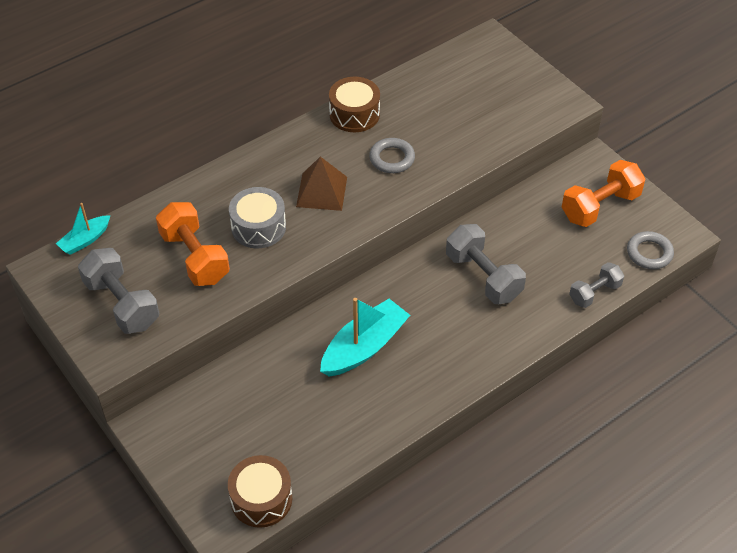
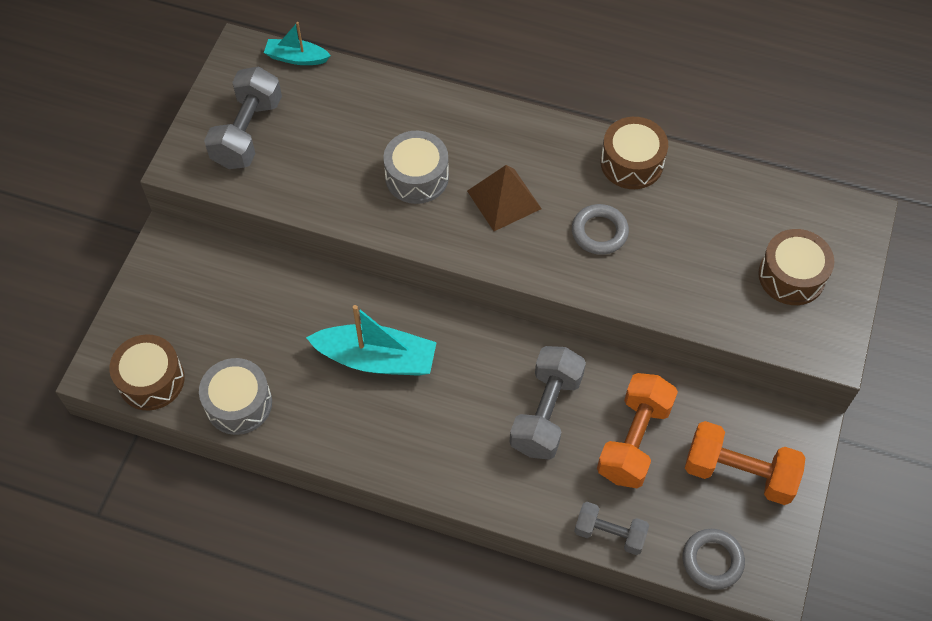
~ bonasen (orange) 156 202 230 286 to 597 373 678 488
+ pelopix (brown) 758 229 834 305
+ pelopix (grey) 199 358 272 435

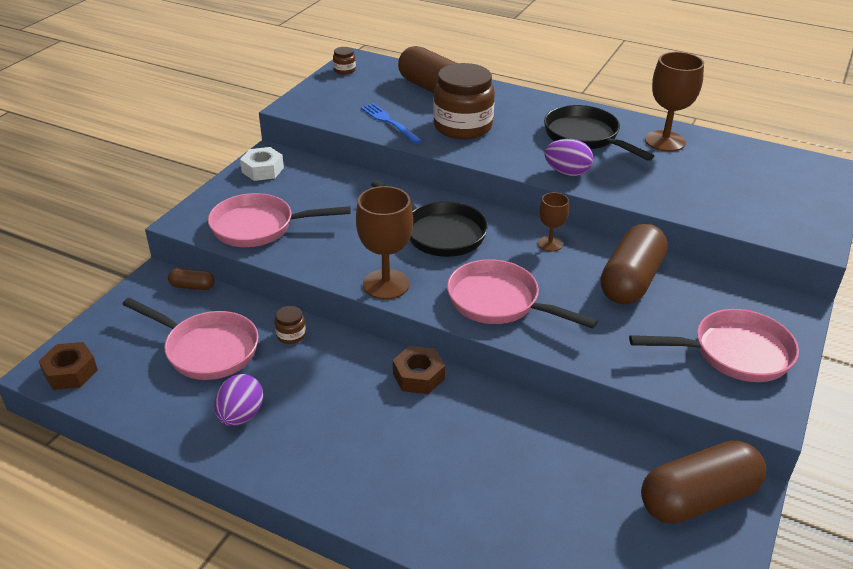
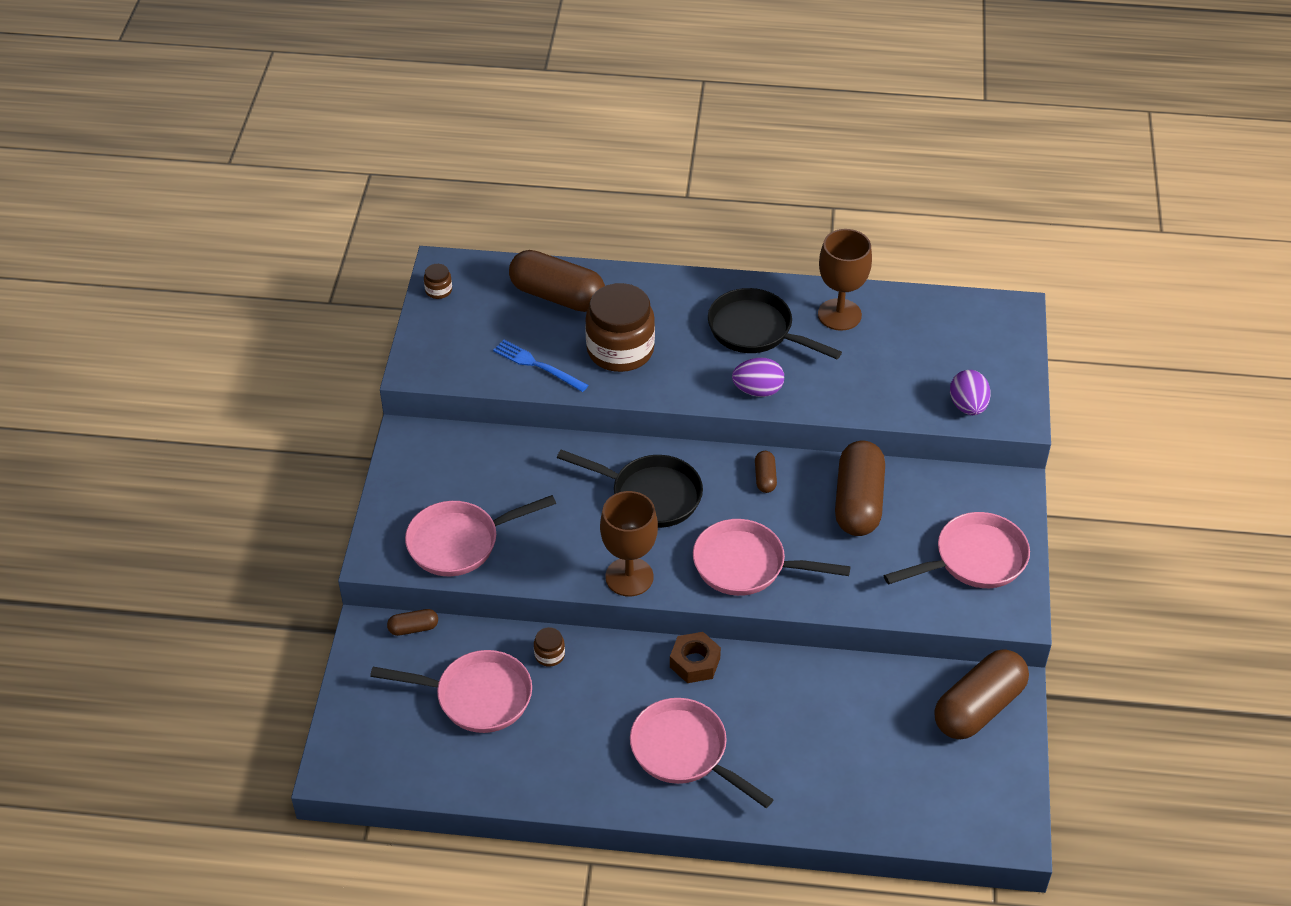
- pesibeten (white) 240 147 284 181
~ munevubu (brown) 538 192 569 252 to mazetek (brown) 755 451 777 493
- pesibeten (brown) 39 342 98 390
~ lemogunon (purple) 214 374 263 426 to 950 370 991 415
+ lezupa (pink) 630 698 774 808

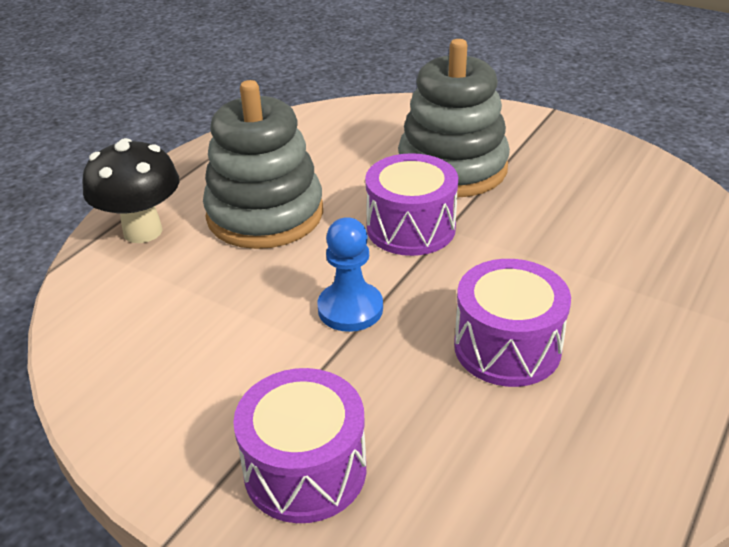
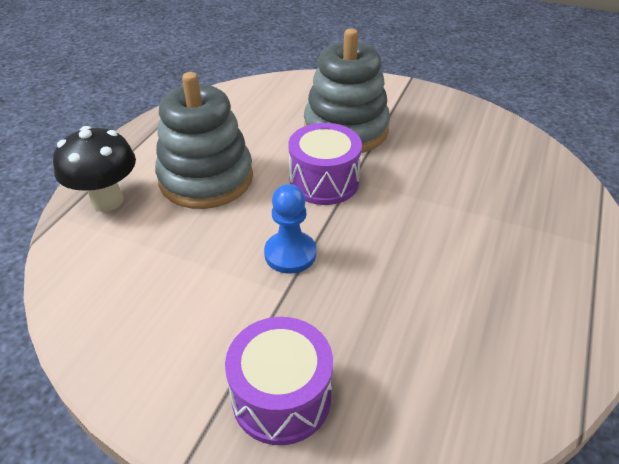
- pelopix (purple) 454 259 571 387

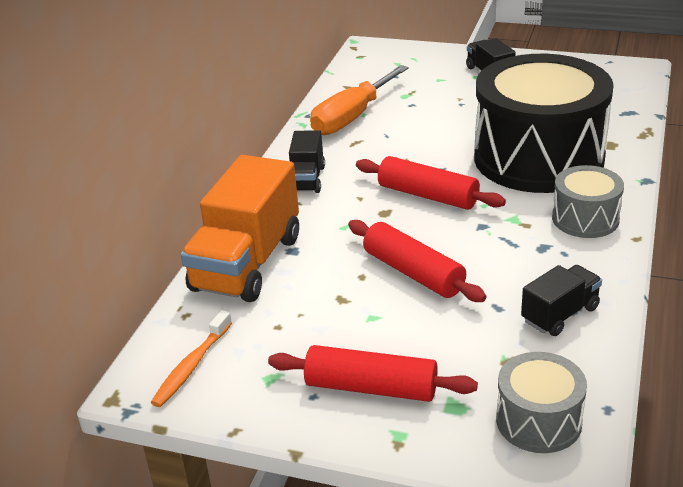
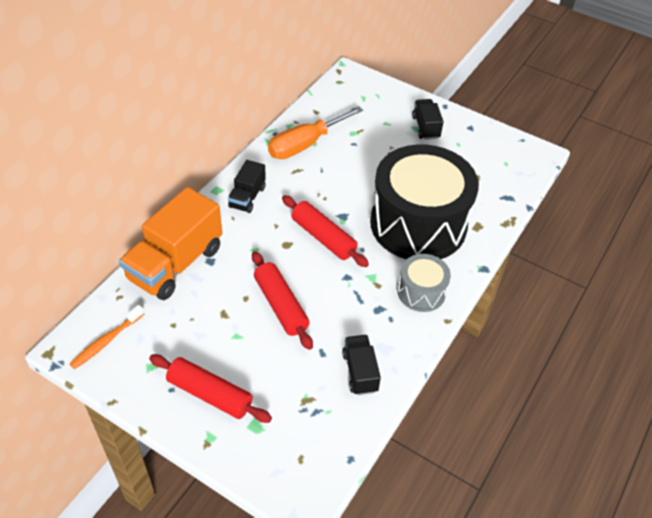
~ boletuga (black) 521 265 602 336 = 342 335 381 395 75 degrees counterclockwise
- pelopix (grey) 496 352 587 453

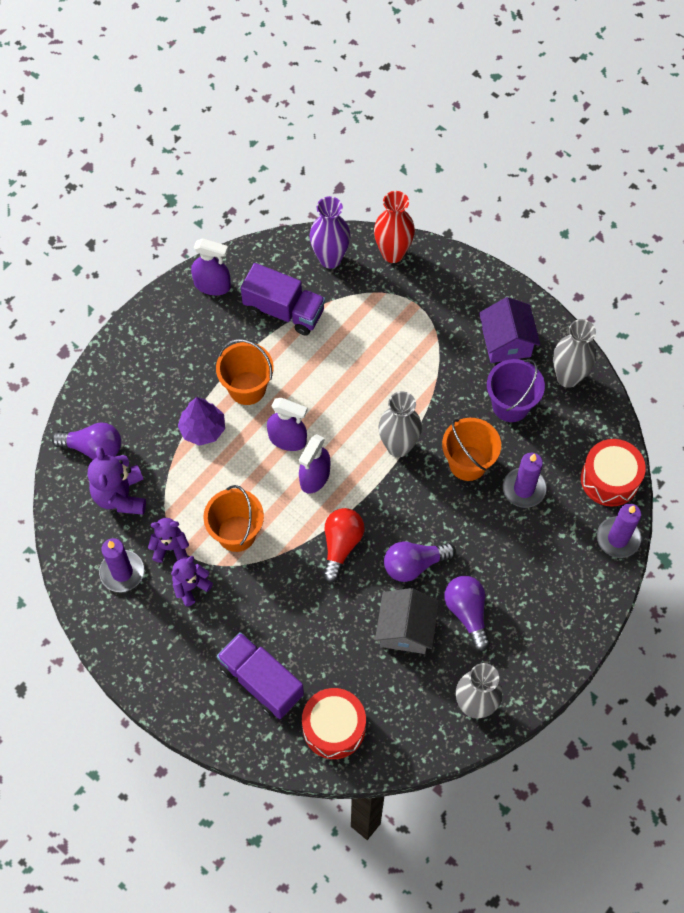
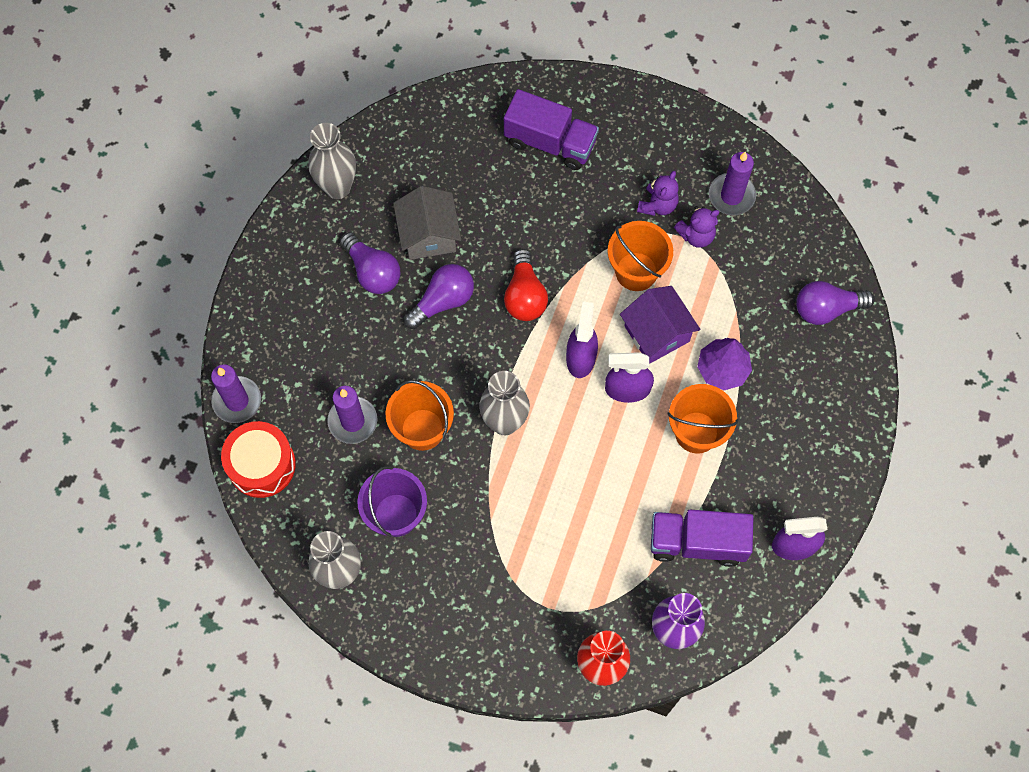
~ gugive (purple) 479 297 540 363 to 620 286 700 364
- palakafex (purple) 88 447 146 515
- pelopix (red) 302 688 366 759

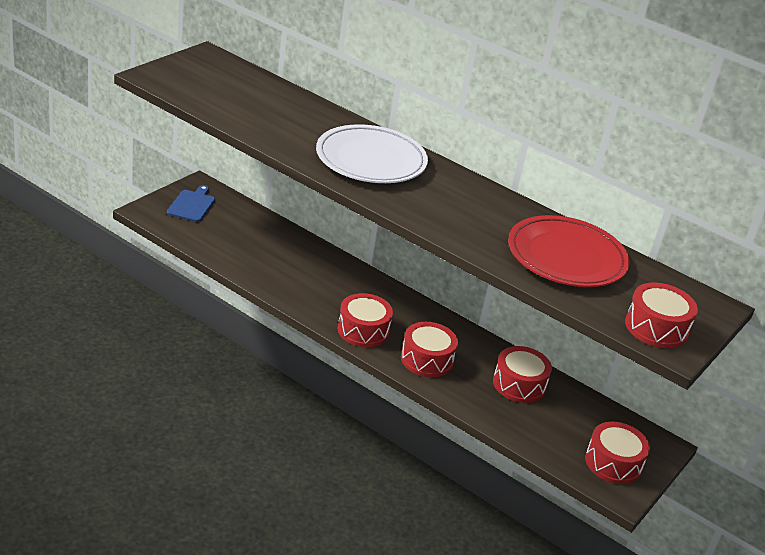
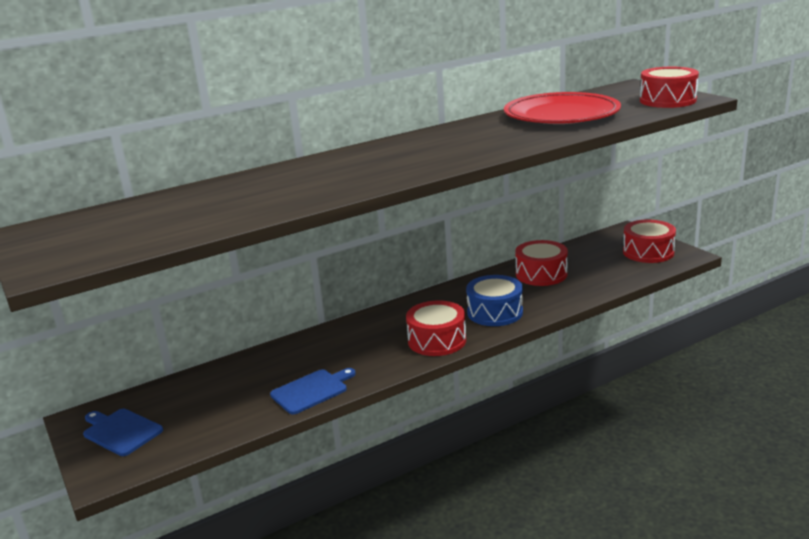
- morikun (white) 316 124 428 183
~ pelopix (red) 401 322 458 377 to pelopix (blue) 466 275 523 326
+ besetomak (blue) 270 368 356 414

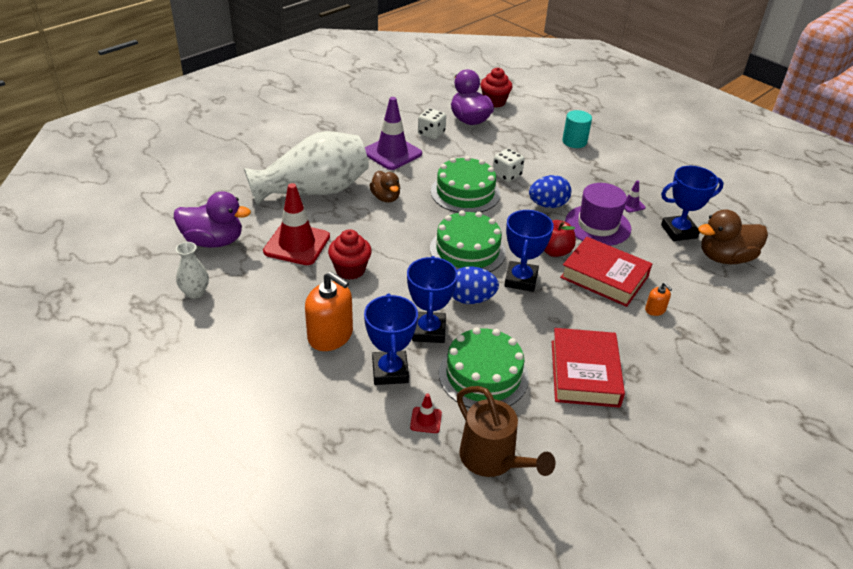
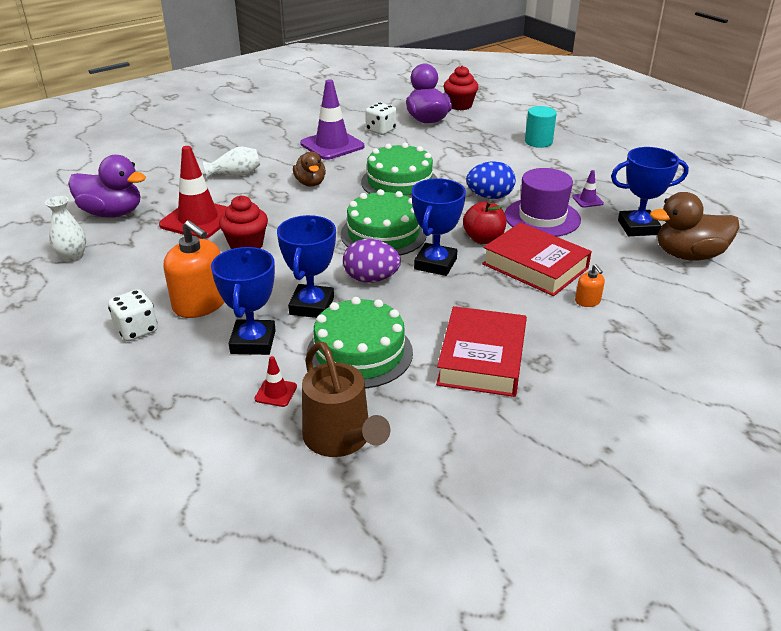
~ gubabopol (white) 244 131 369 206 = 203 147 260 178 x0.43
~ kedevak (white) 493 148 525 182 to 108 289 158 341
~ lemogunon (blue) 452 266 499 304 to lemogunon (purple) 343 239 401 283

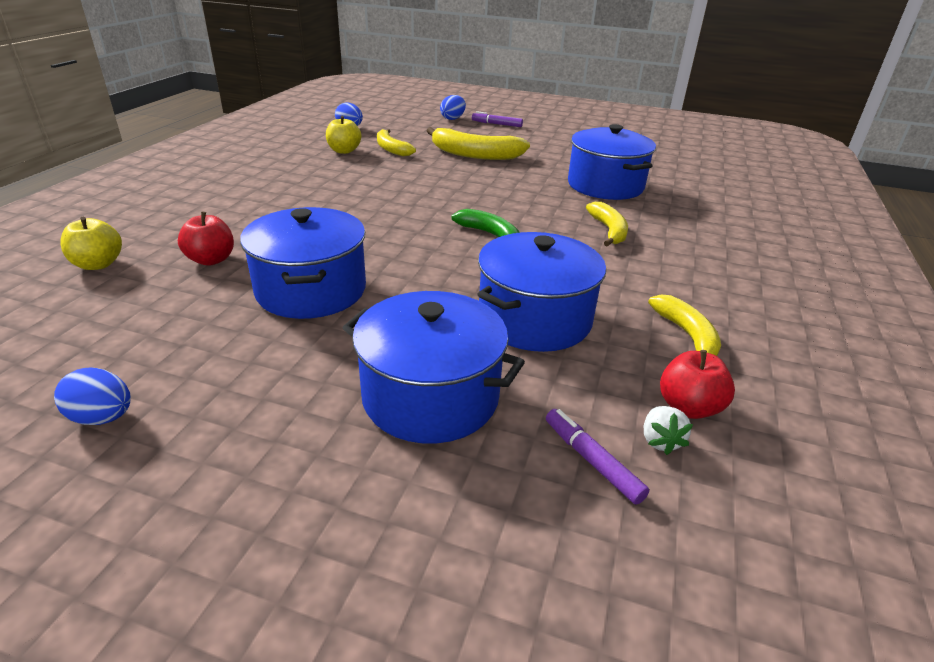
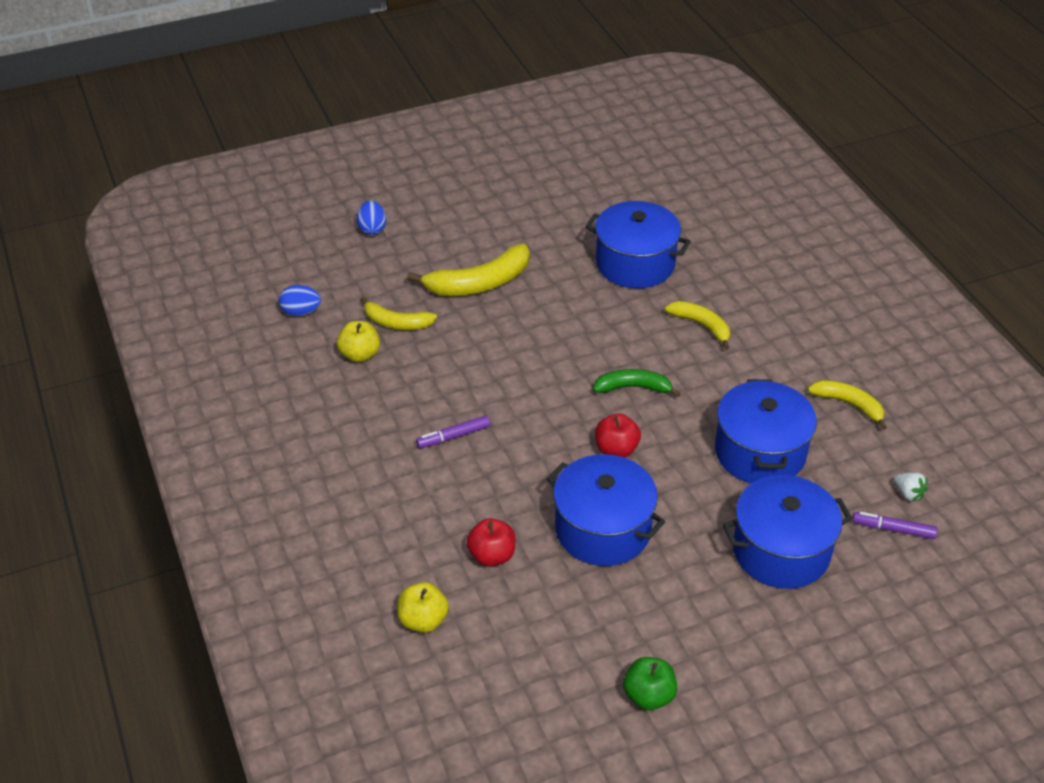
~ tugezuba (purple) 472 111 523 127 to 416 415 491 448
~ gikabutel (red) 660 350 735 419 to 595 414 641 458
~ lemogunon (blue) 54 367 131 425 to gikabutel (green) 623 657 677 710

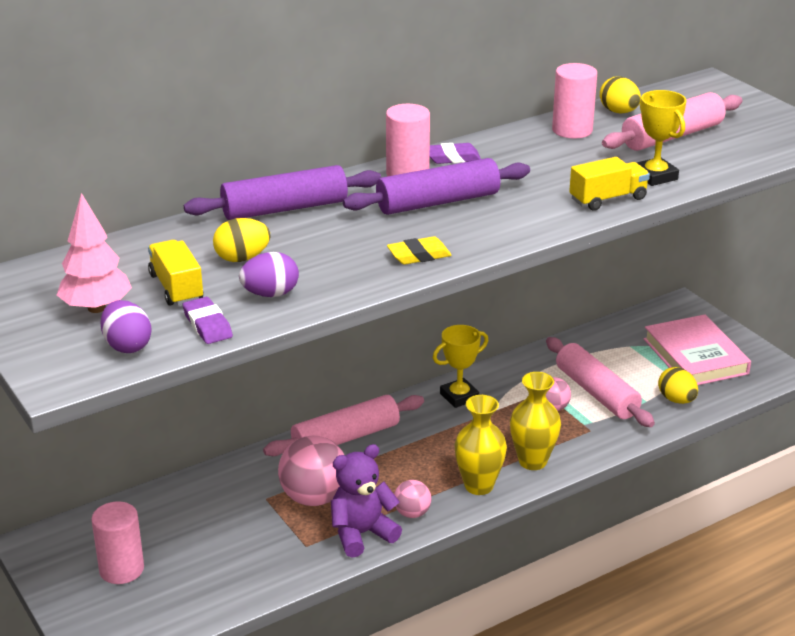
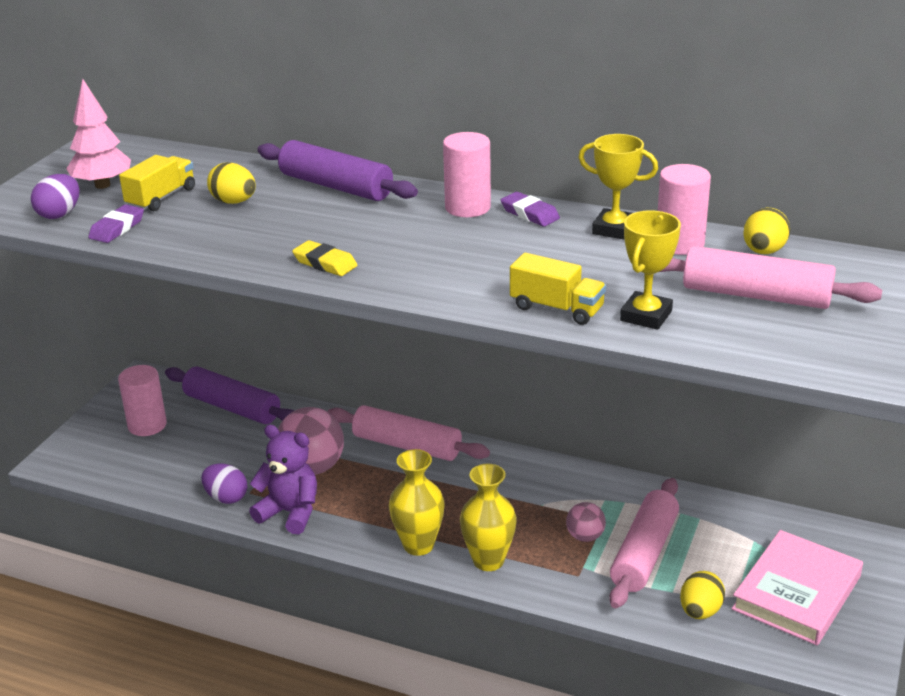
~ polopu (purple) 343 158 530 215 to 165 367 294 424
~ lemogunon (purple) 239 252 299 297 to 201 463 247 504
~ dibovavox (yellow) 433 325 488 408 to 578 134 658 240
- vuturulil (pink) 394 480 432 518

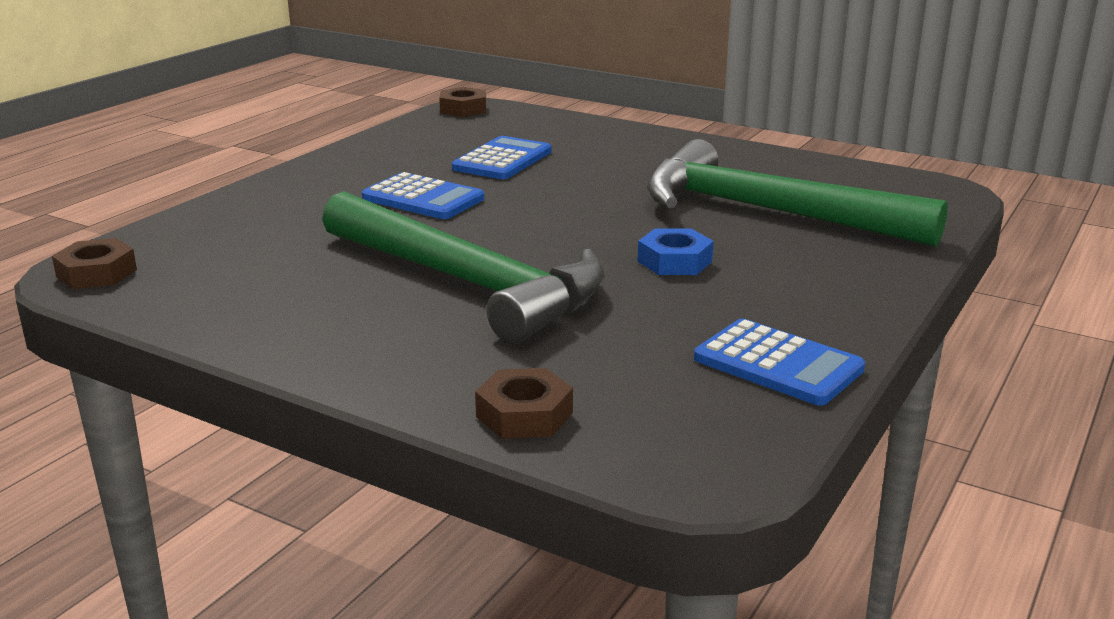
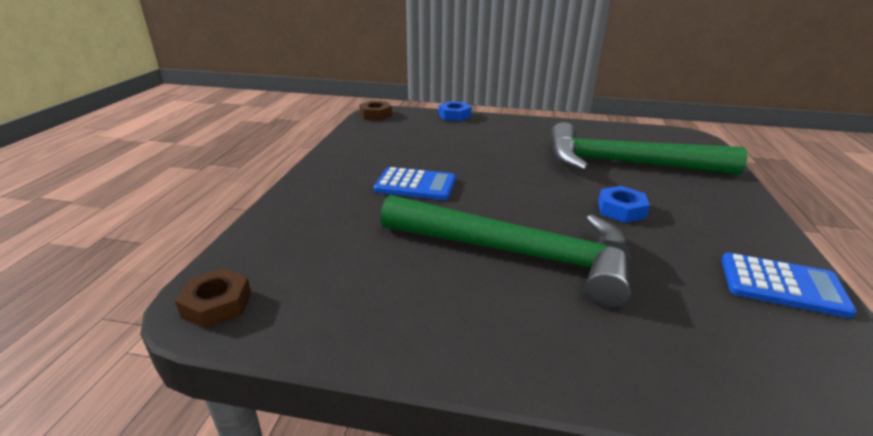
- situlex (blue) 452 136 551 179
- pesibeten (brown) 475 368 573 439
+ pesibeten (blue) 439 101 472 121

